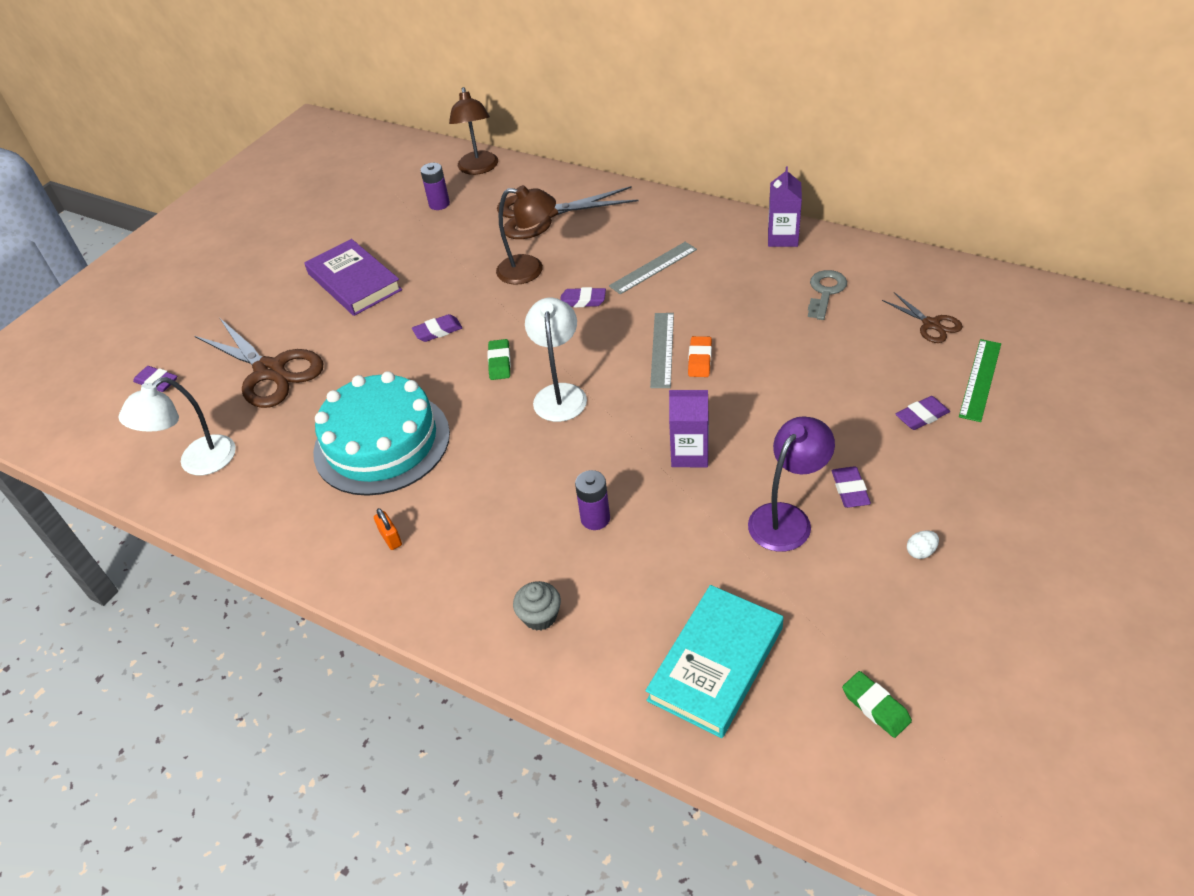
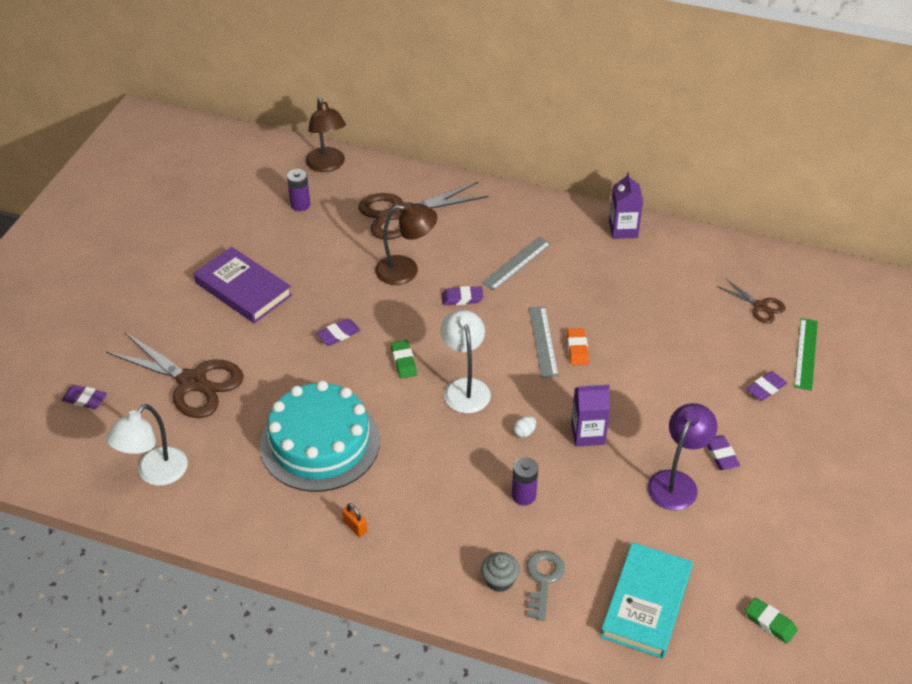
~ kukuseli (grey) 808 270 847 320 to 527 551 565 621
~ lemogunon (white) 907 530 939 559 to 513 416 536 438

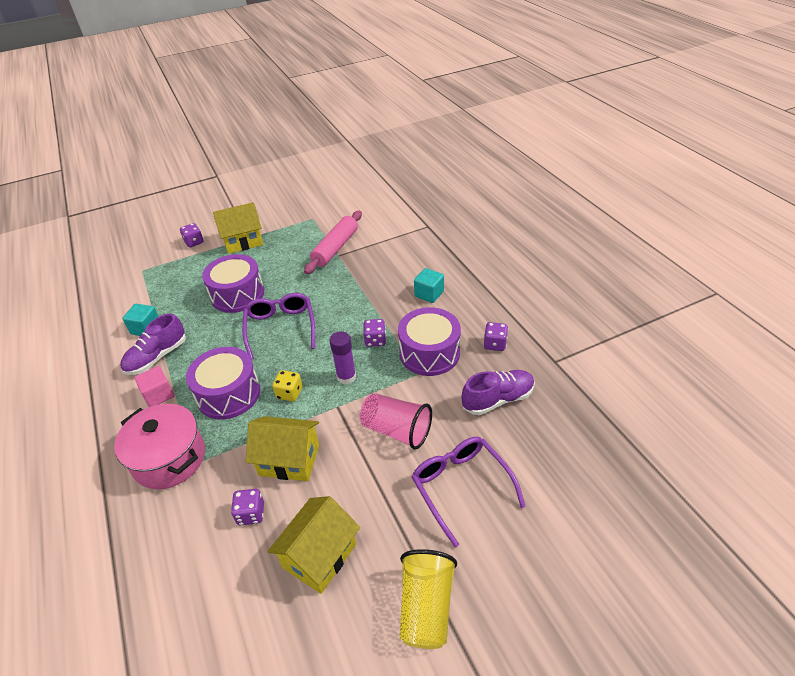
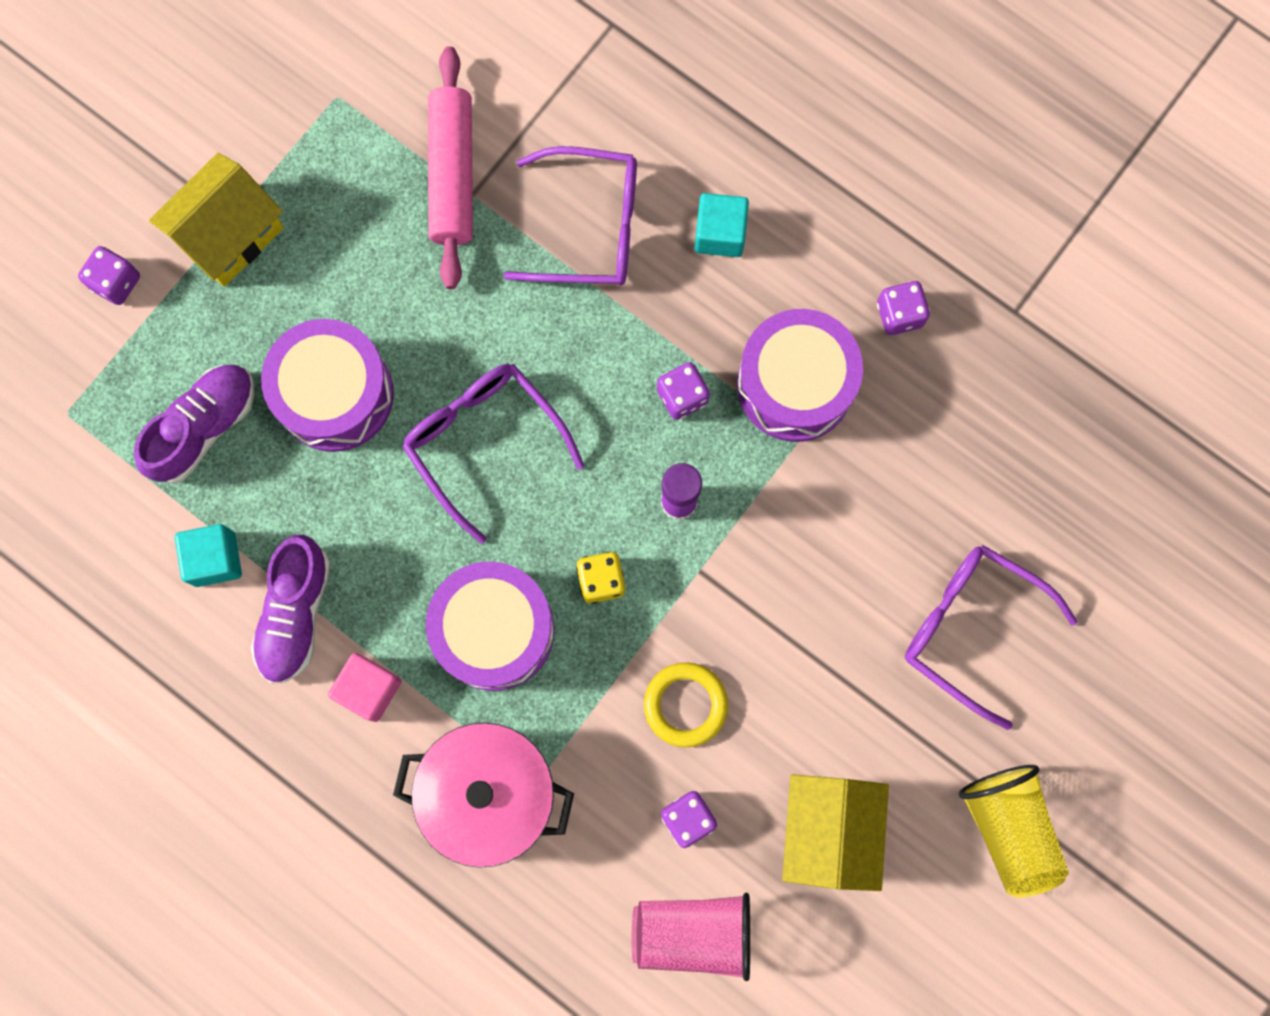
~ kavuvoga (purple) 462 370 535 415 to 134 365 255 484
~ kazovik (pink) 360 393 432 450 to 632 893 750 981
~ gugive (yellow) 246 416 319 481 to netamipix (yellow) 644 663 728 747
+ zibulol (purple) 503 146 637 286

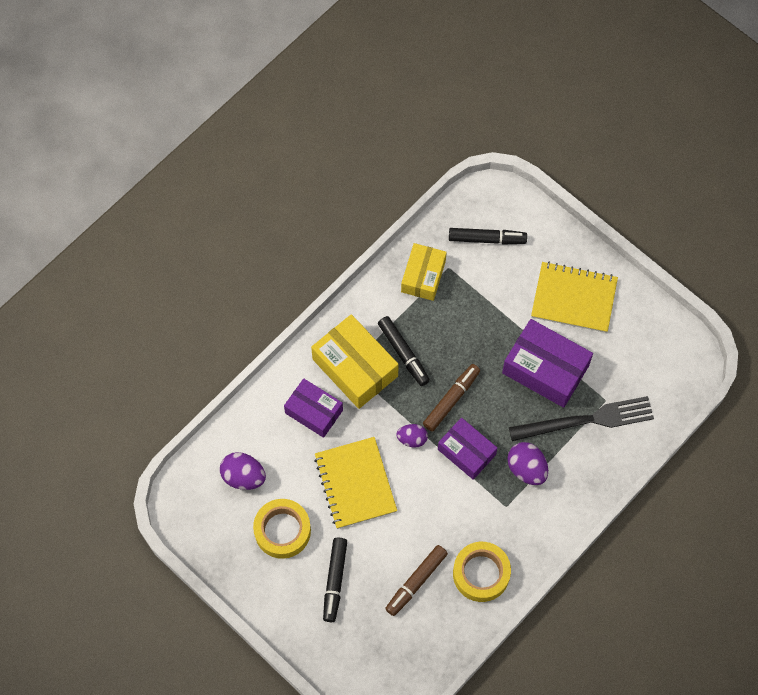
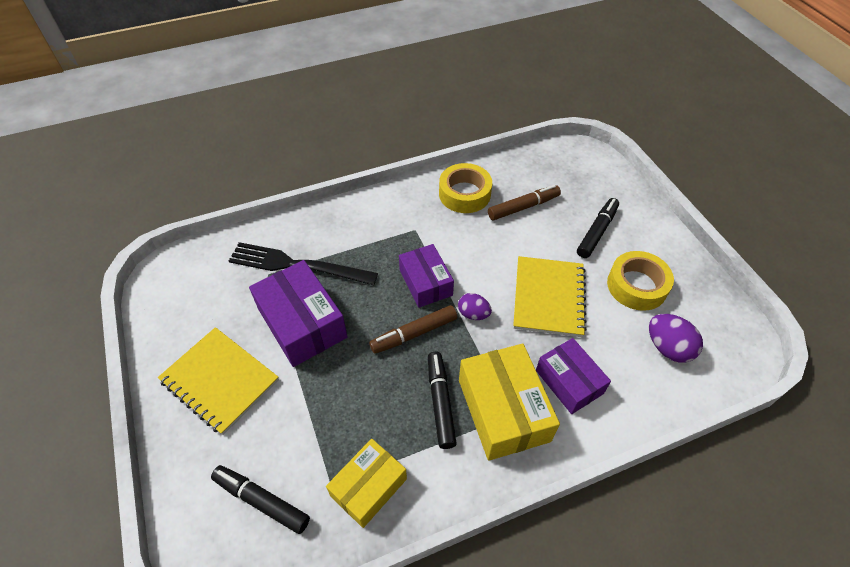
- lemogunon (purple) 507 442 548 485

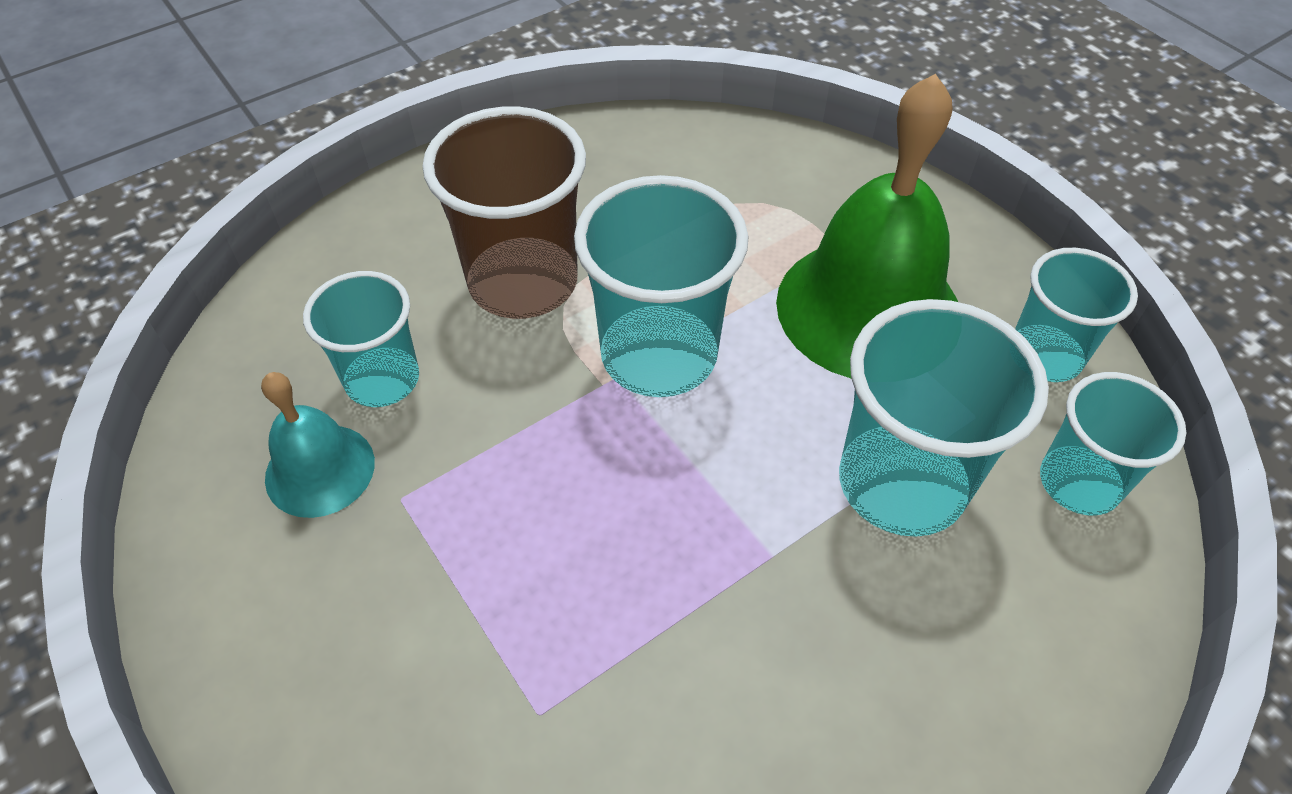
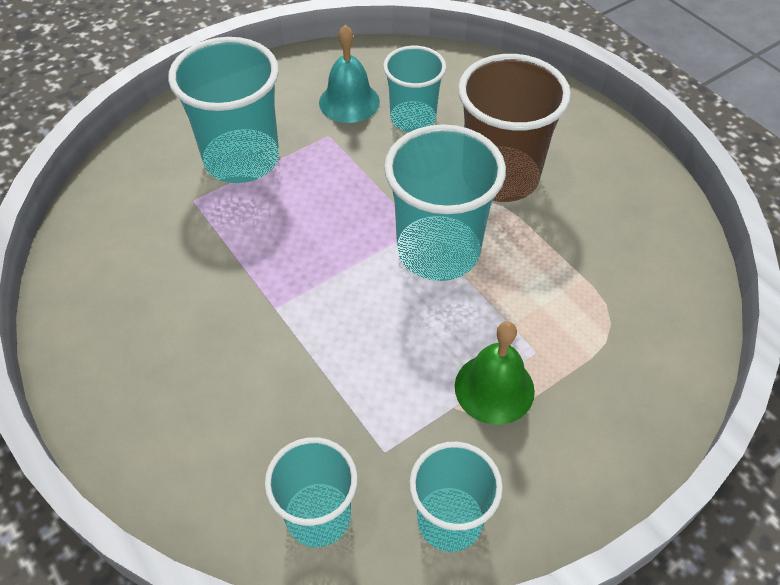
~ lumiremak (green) 776 74 958 378 = 455 321 535 425 x0.52
~ kazovik (turquoise) 839 299 1049 537 to 168 37 279 183

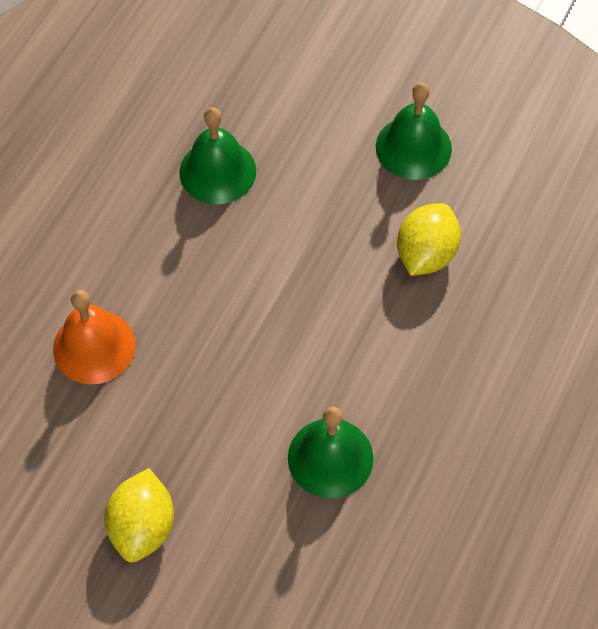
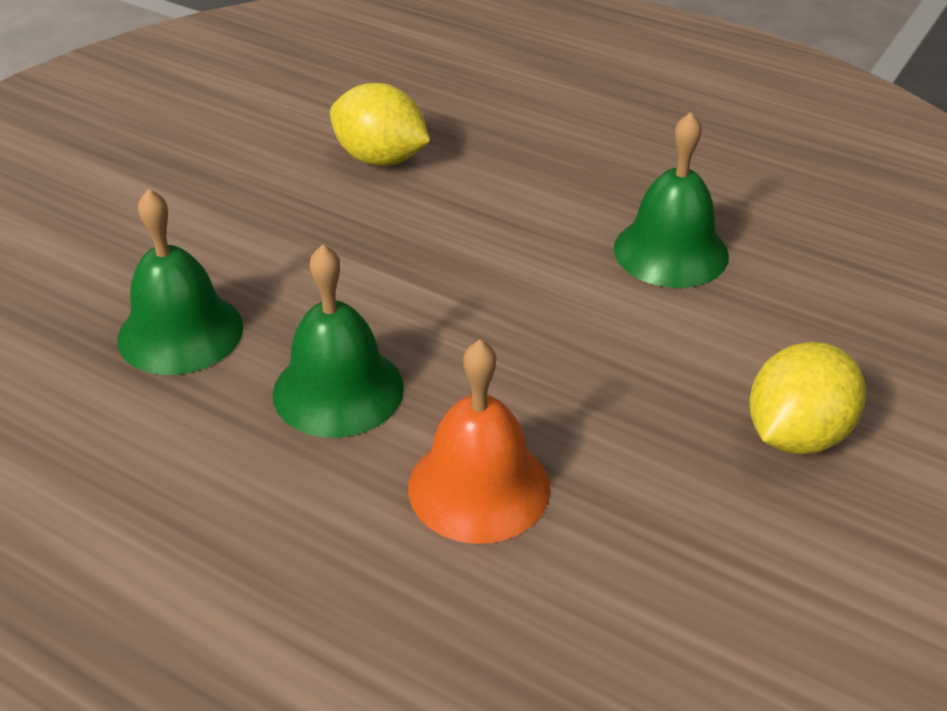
~ lumiremak (green) 376 82 452 180 to 273 244 404 438
~ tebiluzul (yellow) 105 468 174 563 = 749 342 866 454 60 degrees counterclockwise

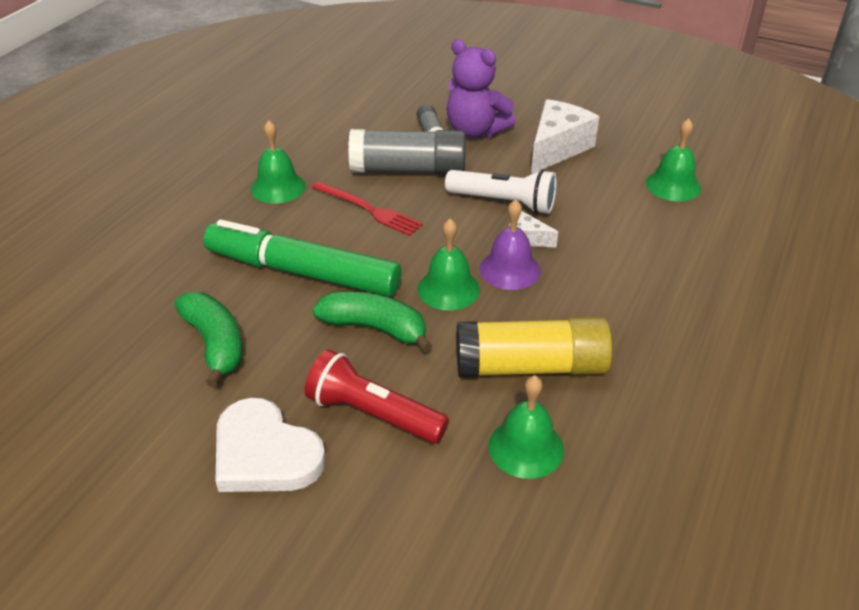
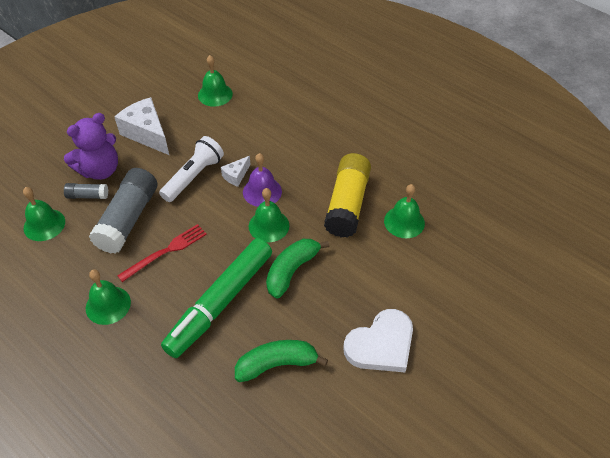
- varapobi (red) 305 349 449 444
+ lumiremak (green) 23 187 65 241

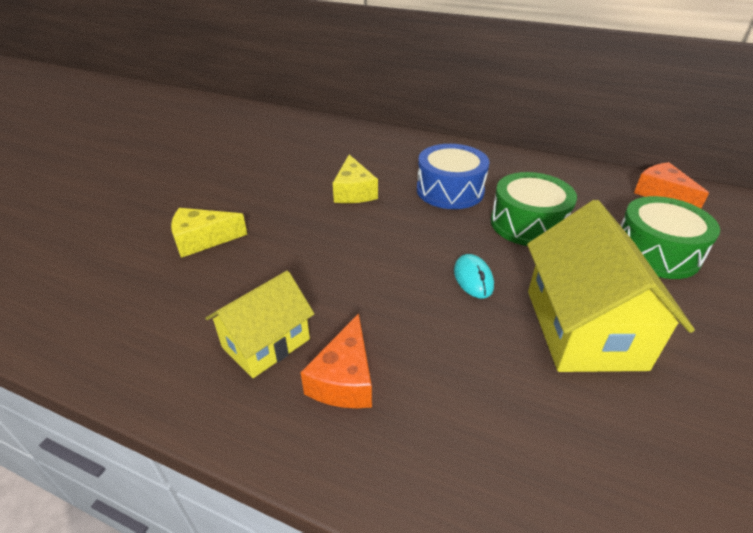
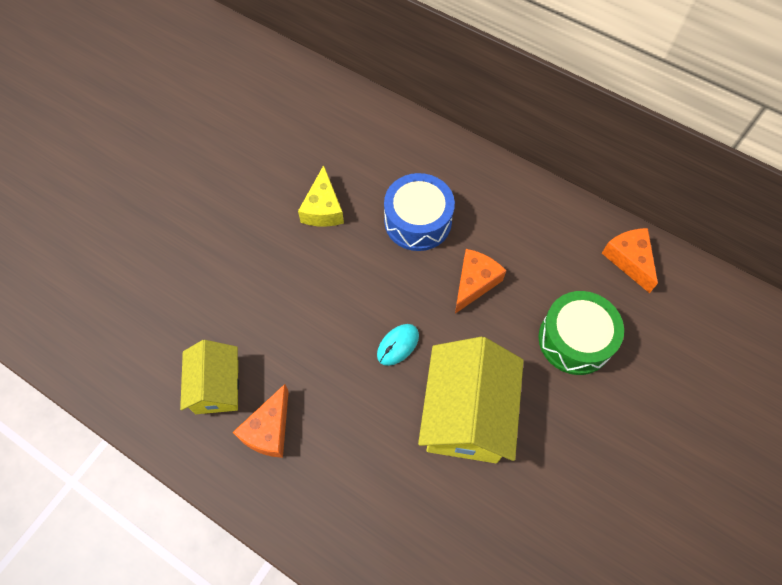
~ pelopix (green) 491 172 577 246 to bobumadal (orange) 455 249 506 314
- bobumadal (yellow) 171 208 248 258
~ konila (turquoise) 454 254 494 298 = 377 324 419 366 45 degrees clockwise
~ gugive (yellow) 205 271 314 378 = 180 340 239 414 60 degrees counterclockwise

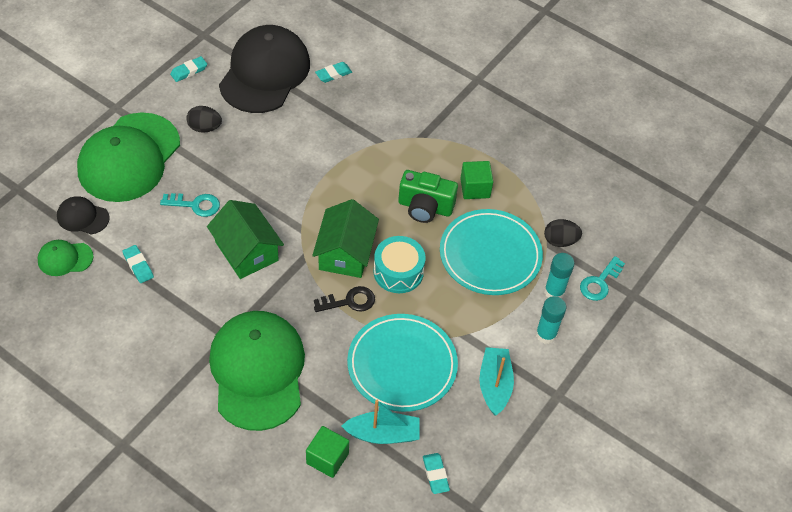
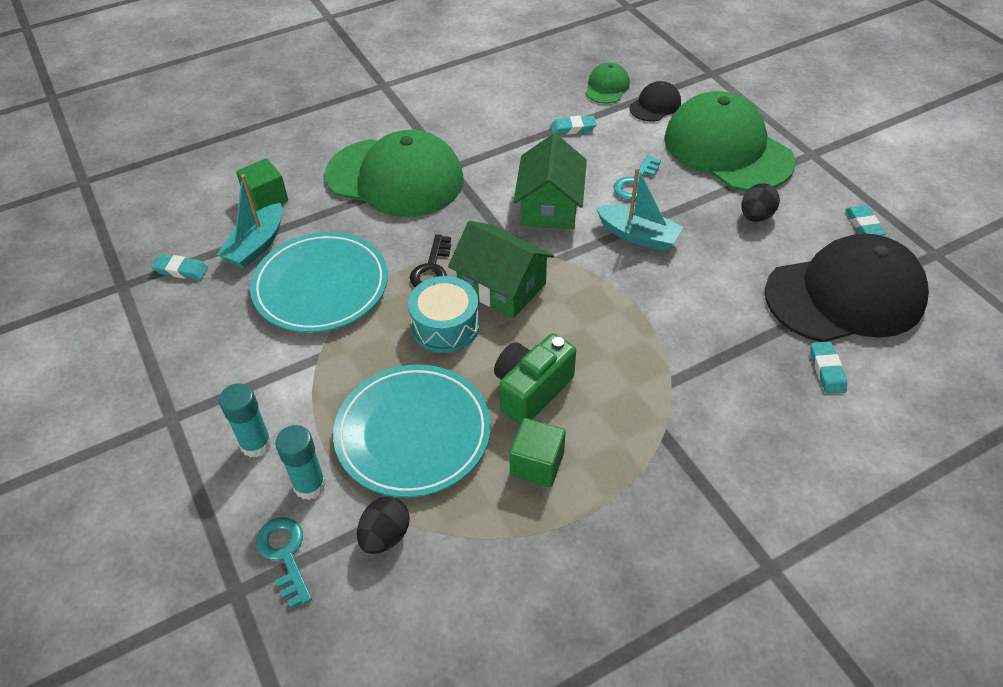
~ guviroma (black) 219 25 310 113 = 765 233 929 342 60 degrees counterclockwise
~ gugive (green) 207 200 284 279 = 514 133 587 229 75 degrees counterclockwise
~ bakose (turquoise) 479 347 514 416 to 596 167 683 251

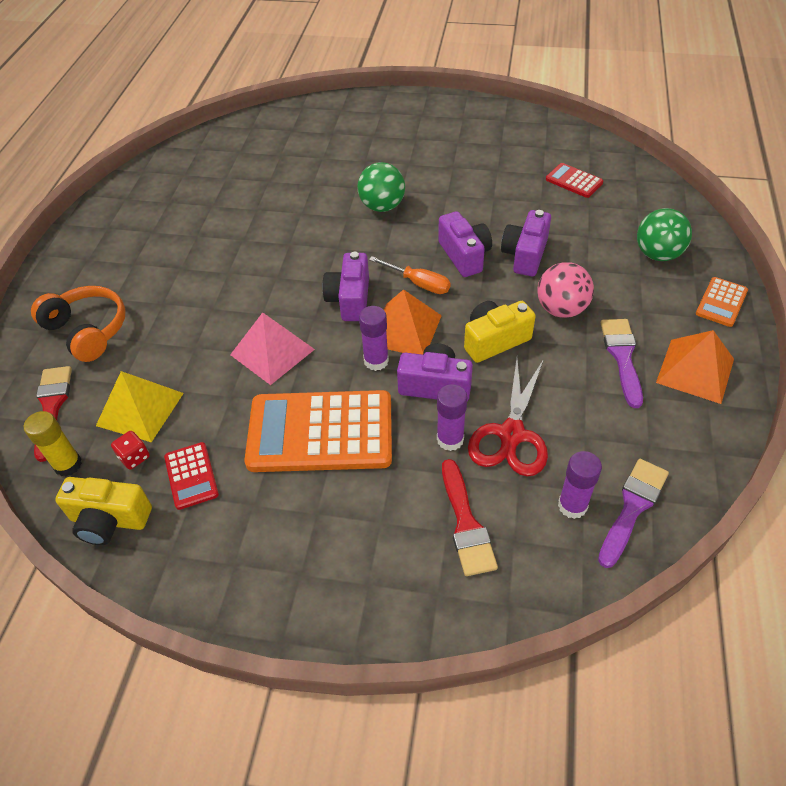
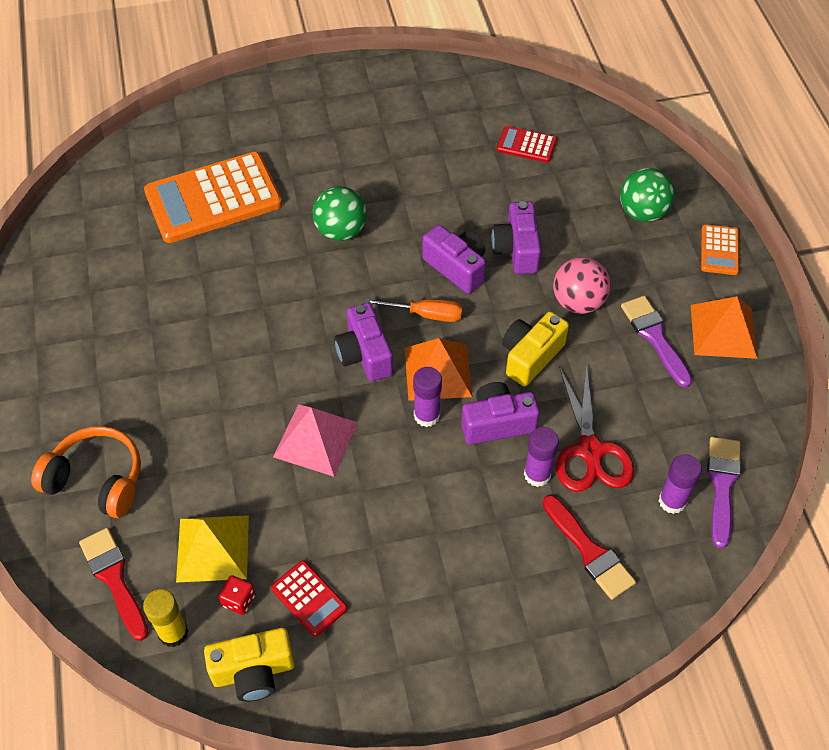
~ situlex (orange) 244 390 392 472 to 144 152 282 243

